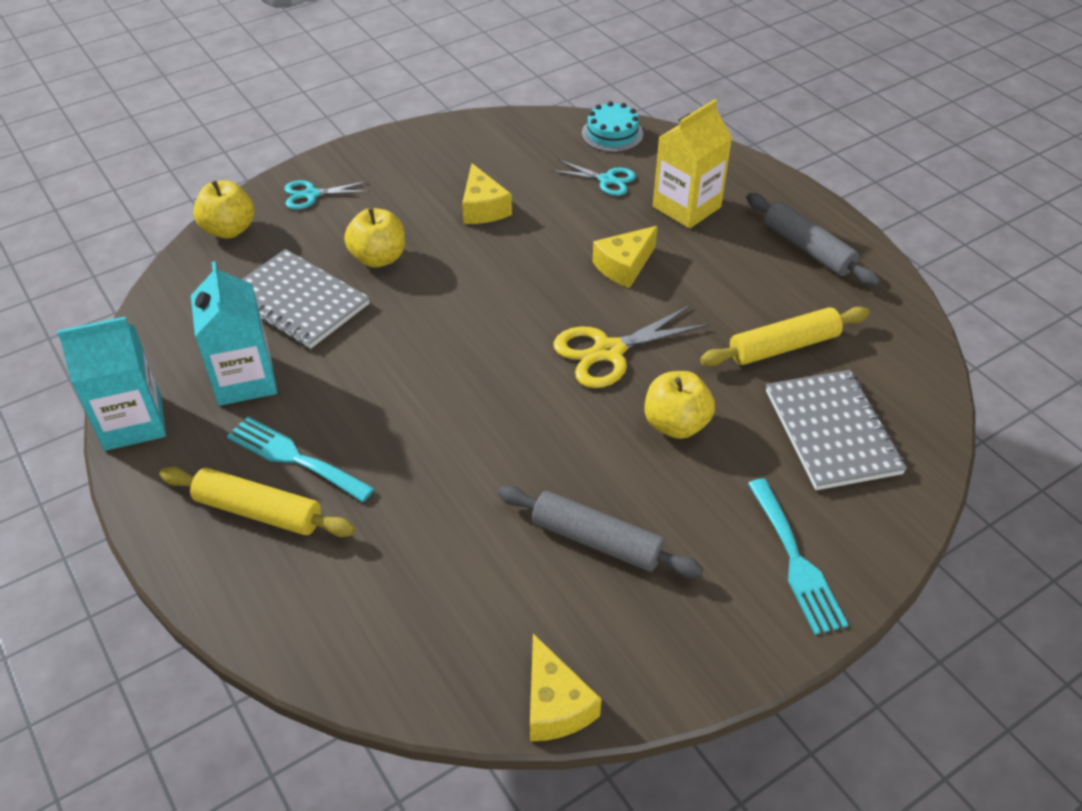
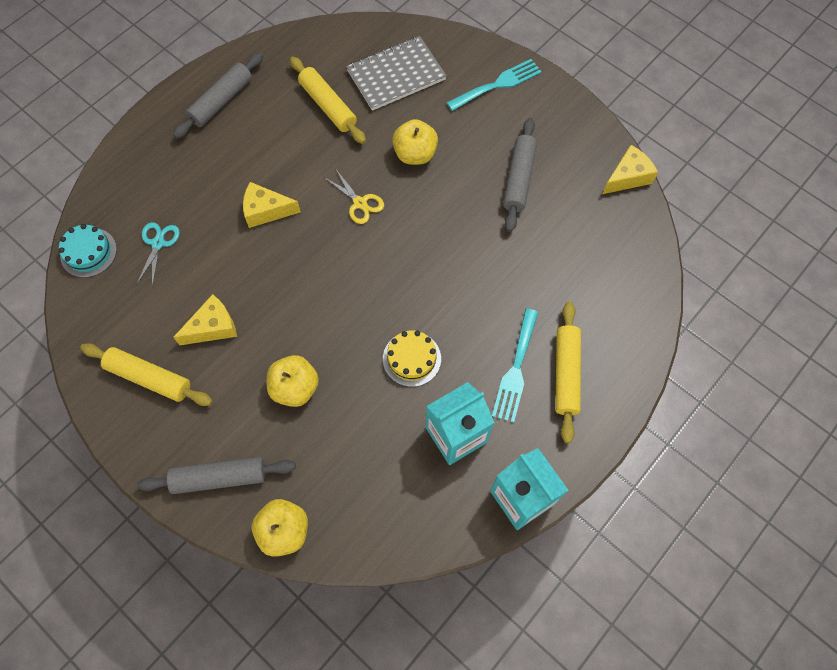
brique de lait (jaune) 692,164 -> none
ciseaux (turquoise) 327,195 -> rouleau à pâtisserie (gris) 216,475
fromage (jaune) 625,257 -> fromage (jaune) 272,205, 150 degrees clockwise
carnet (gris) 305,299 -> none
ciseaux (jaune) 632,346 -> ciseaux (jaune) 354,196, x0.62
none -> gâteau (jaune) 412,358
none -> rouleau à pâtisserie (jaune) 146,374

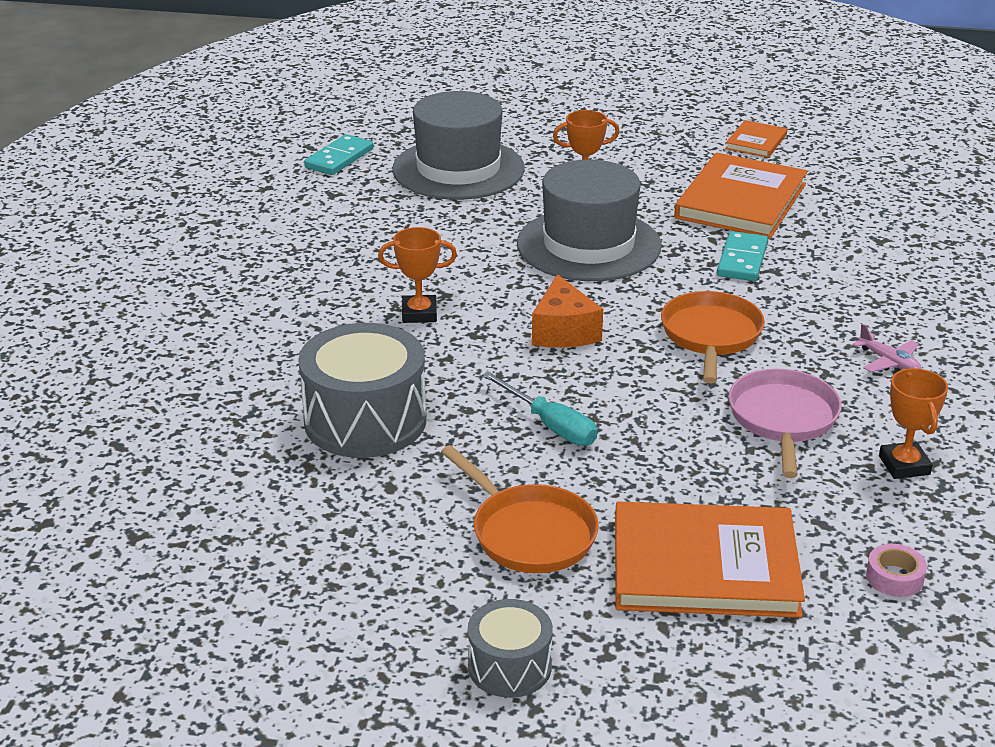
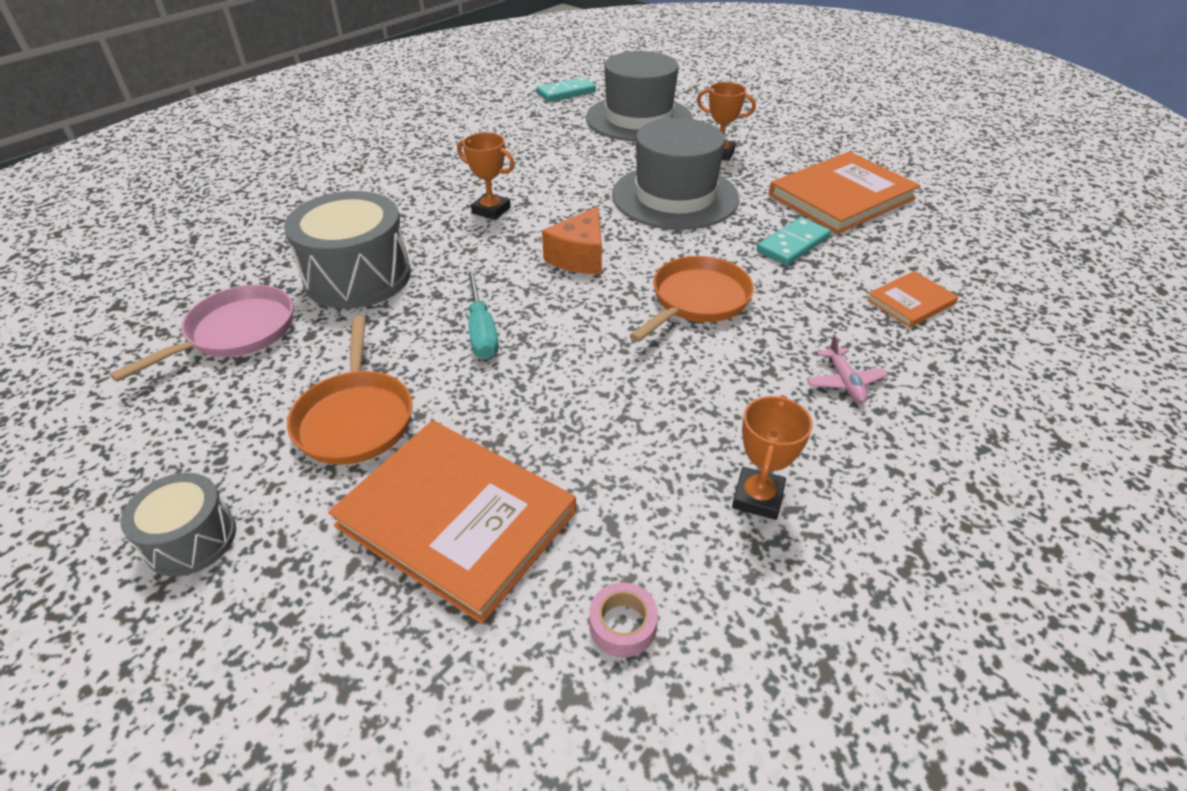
livre (orange) 756,139 -> livre (orange) 912,299, moved
poêle (rose) 785,423 -> poêle (rose) 201,333, moved

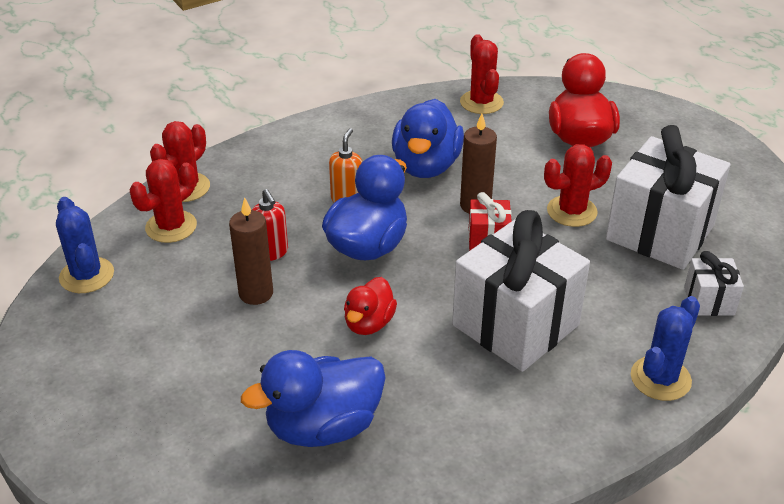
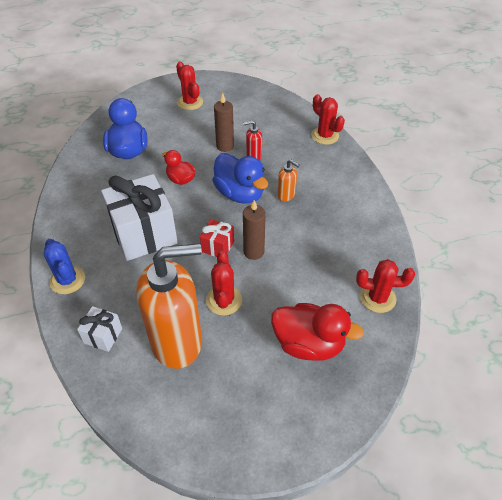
canard (bleu) 428,138 -> none
cadeau (blanc) 668,197 -> distributeur de savon (orange) 169,306
cactus (rouge) 163,201 -> cactus (rouge) 189,86, moved
cactus (bleu) 85,245 -> none

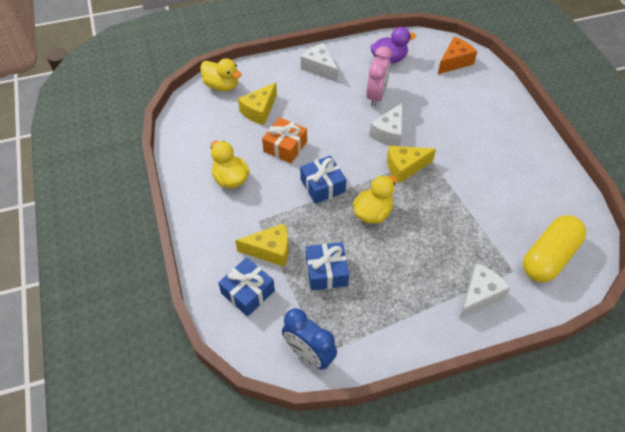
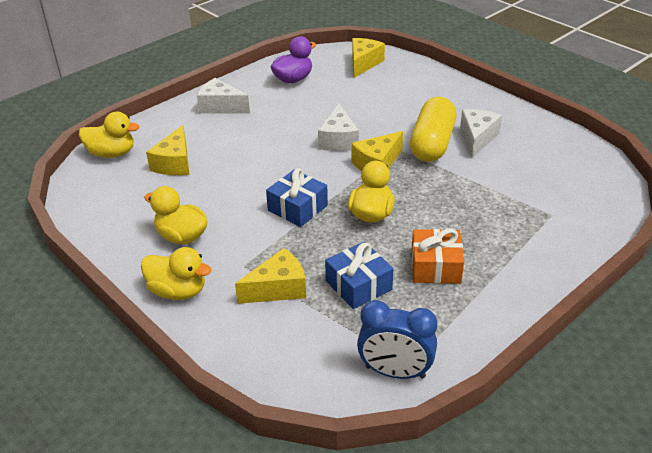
fromage (orange) 457,55 -> fromage (jaune) 368,58
réveil (rose) 379,76 -> none
cadeau (orange) 284,140 -> cadeau (orange) 437,256, moved
gélule (jaune) 554,248 -> gélule (jaune) 433,129, moved
cadeau (bleu) 246,287 -> none
fromage (blanc) 485,291 -> fromage (blanc) 481,133, moved
none -> canard (jaune) 176,273

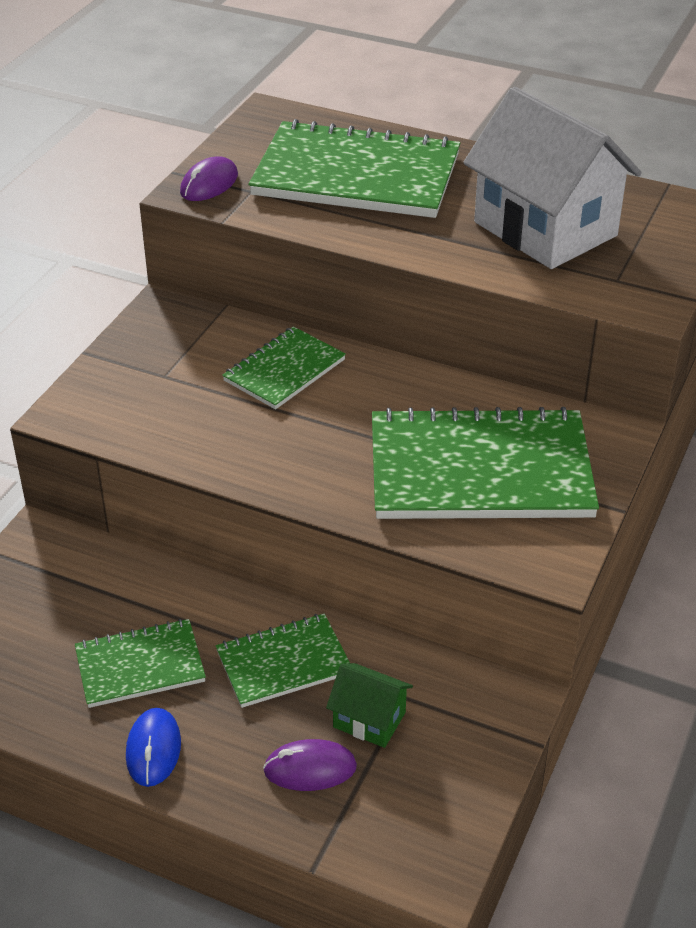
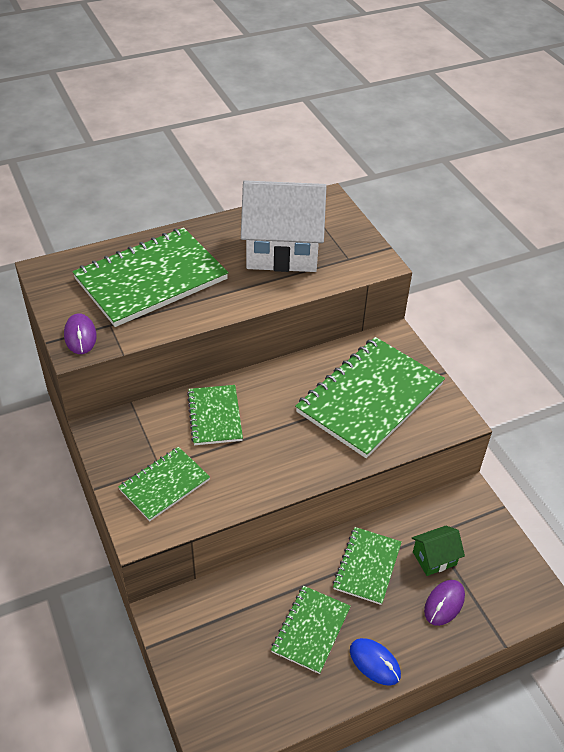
none -> carnet (vert) 164,484

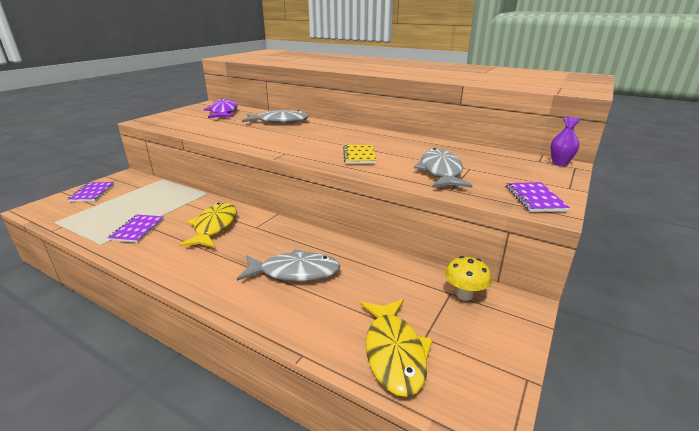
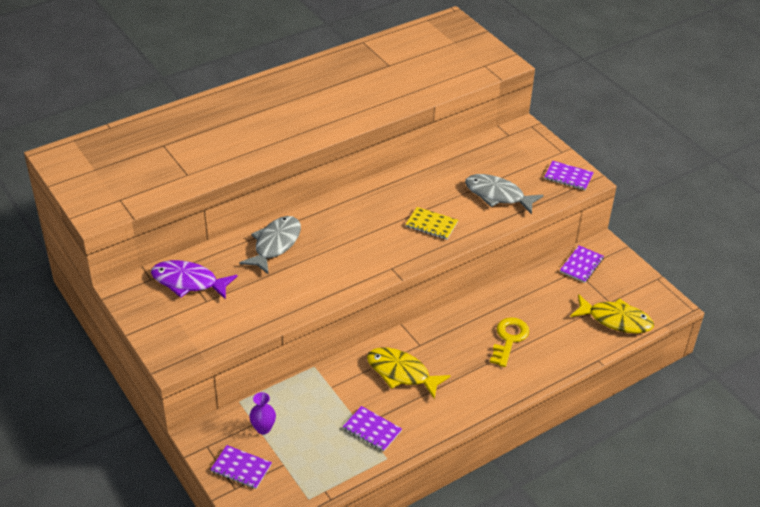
vase (violet) 566,141 -> vase (violet) 262,413, moved
poisson (gris) 288,265 -> clé (jaune) 509,342
champignon (jaune) 468,278 -> carnet (violet) 582,264

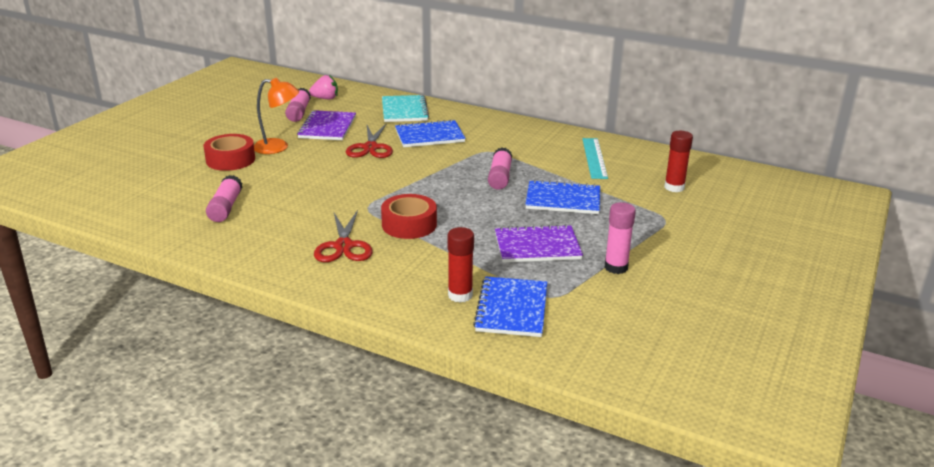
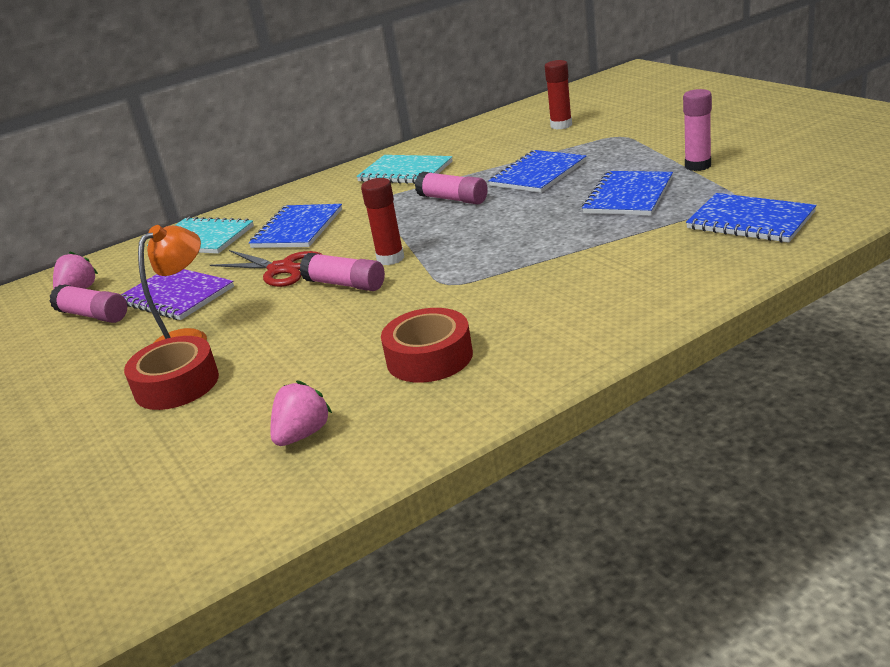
règle (turquoise) 595,158 -> none
bâton de colle (rose) 224,198 -> bâton de colle (rose) 342,272, moved
ruban adhésif (rouge) 409,216 -> ruban adhésif (rouge) 427,345, moved
ciseaux (rouge) 343,236 -> none
carnet (violet) 539,243 -> carnet (bleu) 627,193
bâton de colle (rouge) 461,264 -> bâton de colle (rouge) 382,221, moved
none -> carnet (turquoise) 404,169
none -> fraise (rose) 301,413

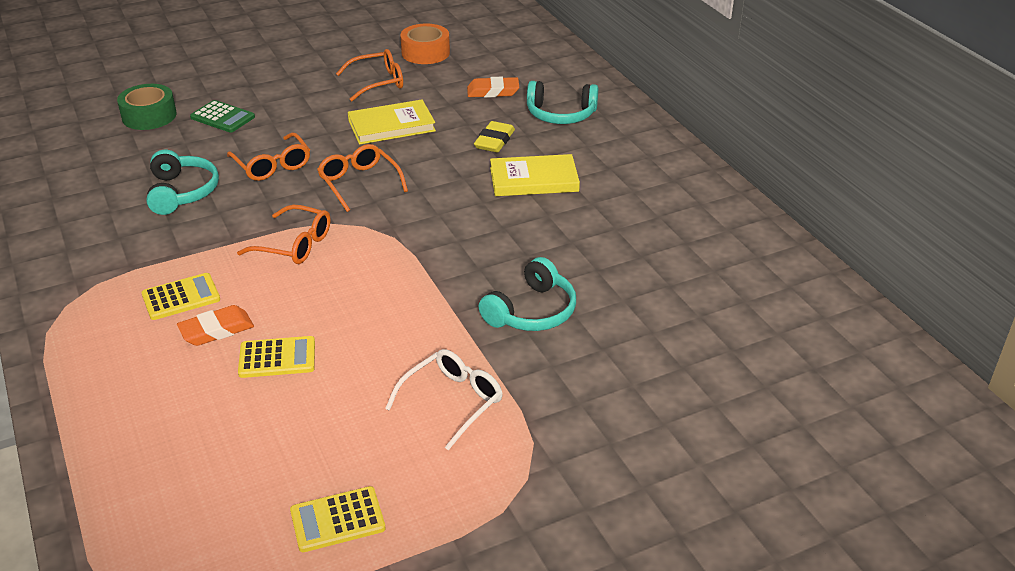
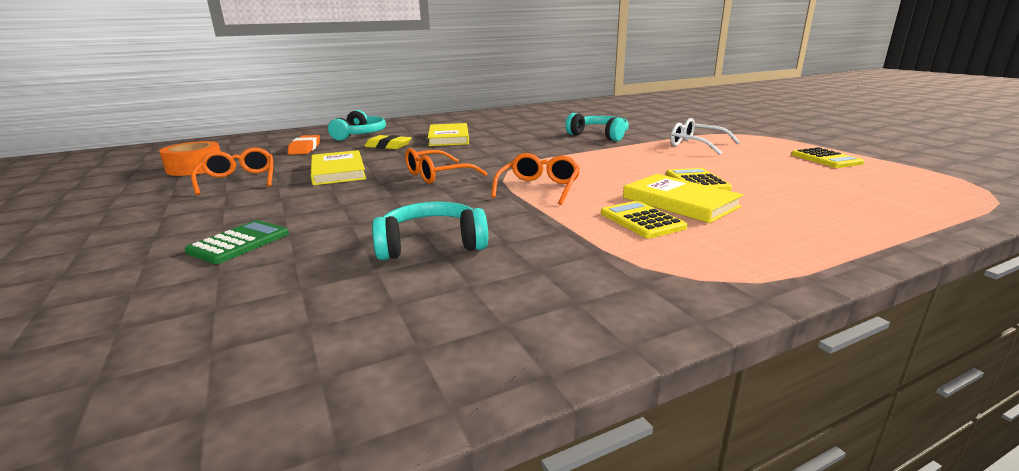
ruban adhésif (vert) 147,107 -> none
lunettes (orange) 268,156 -> none
gomme (orange) 215,325 -> livre (jaune) 683,198

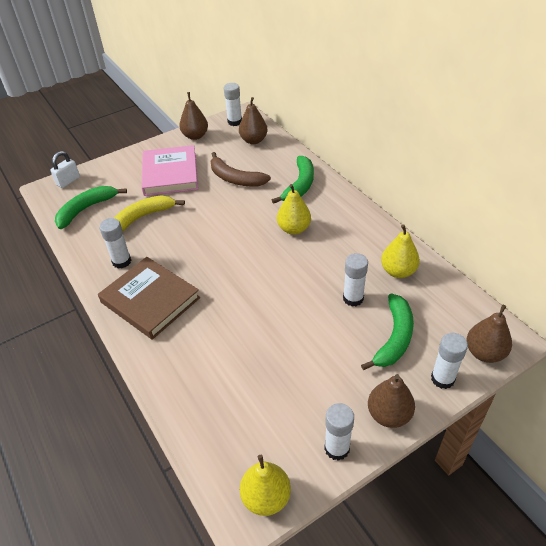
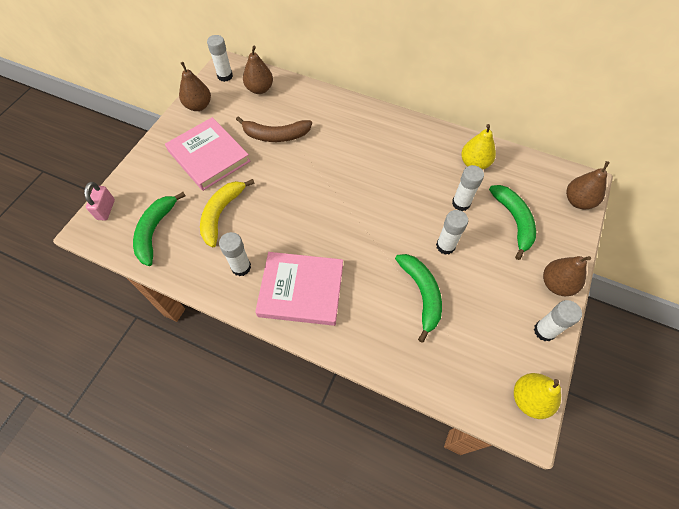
cadenas (blanc) 65,169 -> cadenas (rose) 99,201
banane (vert) 293,180 -> banane (vert) 418,298, moved
poire (jaune) 294,209 -> none
livre (marron) 149,298 -> livre (rose) 299,289
bâton de colle (blanc) 449,361 -> bâton de colle (blanc) 452,232, moved

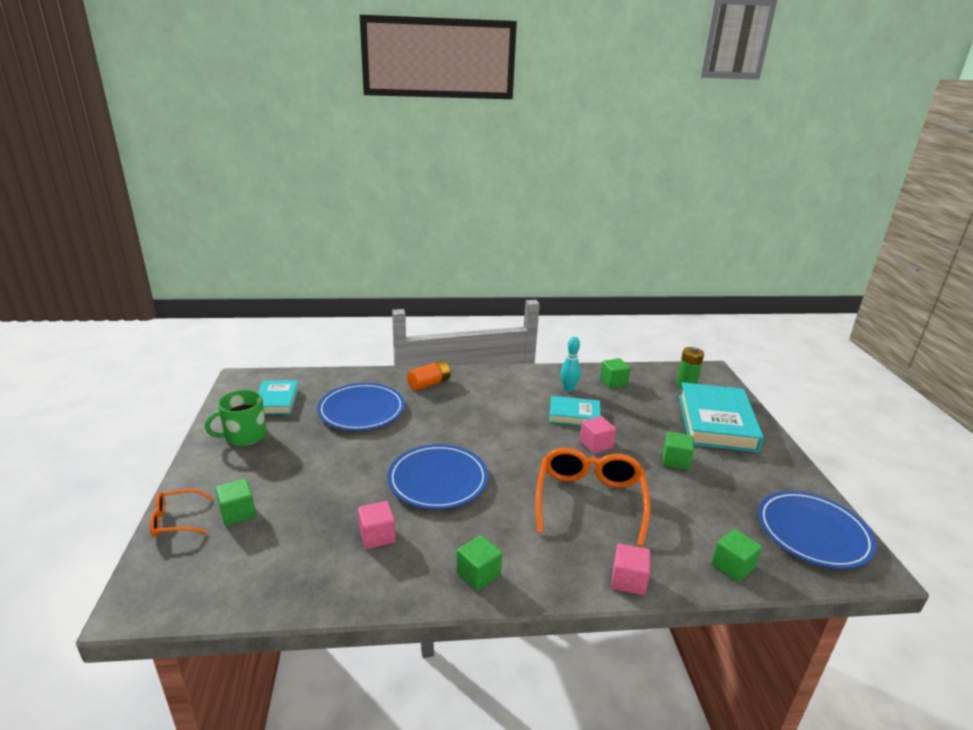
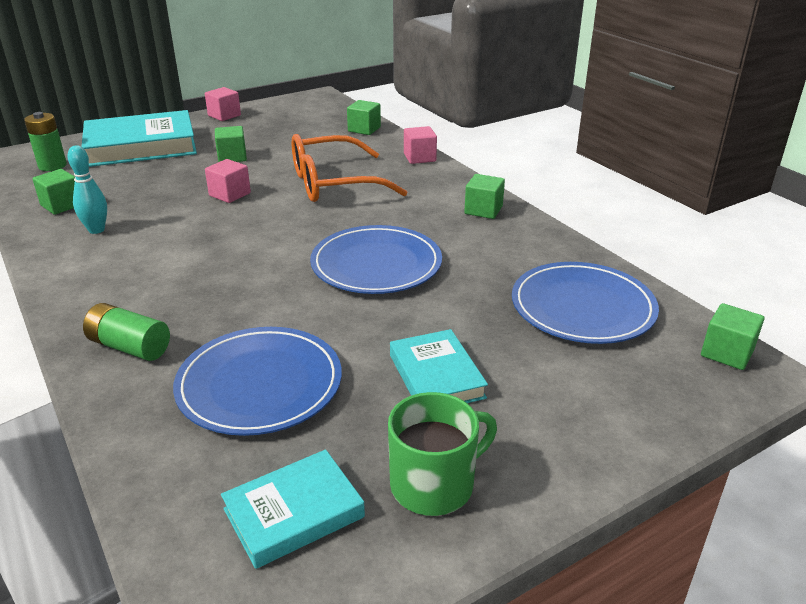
pile (orange) 429,375 -> pile (vert) 126,332
tasse (vert) 236,418 -> tasse (vert) 442,454, 60 degrees counterclockwise
livre (turquoise) 575,411 -> livre (turquoise) 439,366, moved
cube (vert) 236,502 -> cube (vert) 732,336, moved
lunettes (orange) 181,513 -> none
assiette (bleu) 817,530 -> assiette (bleu) 585,303, moved
cube (rose) 377,525 -> cube (rose) 223,104, moved

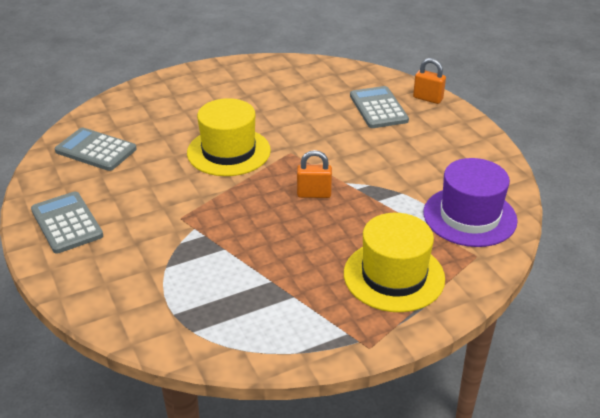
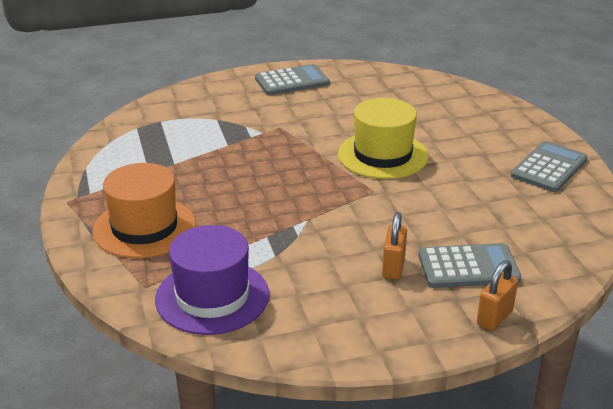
calculatrice (gris) 96,149 -> calculatrice (gris) 549,166, moved
cadenas (orange) 314,174 -> cadenas (orange) 394,246, moved
chapeau (jaune) 394,262 -> chapeau (orange) 144,210

